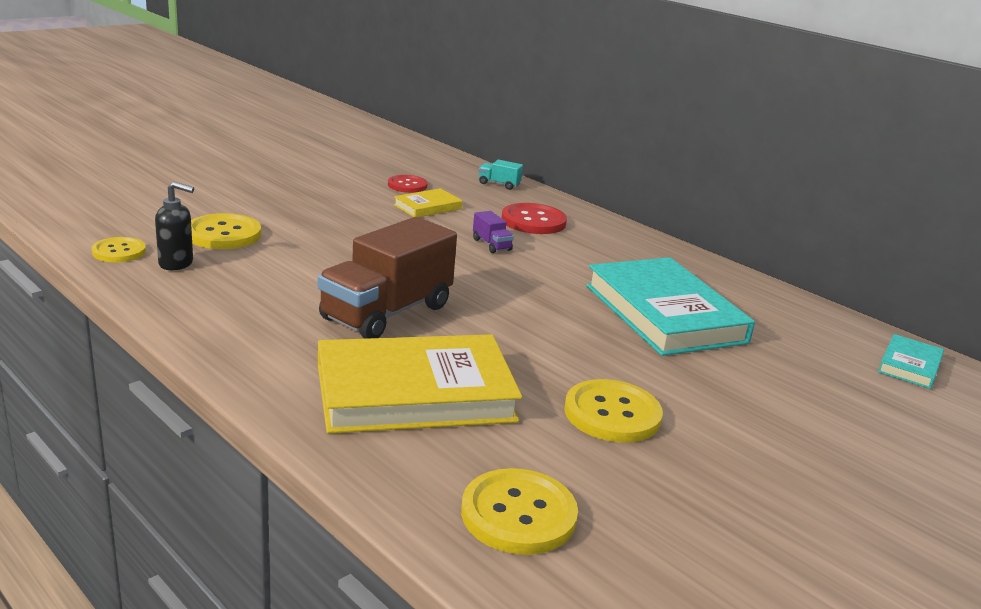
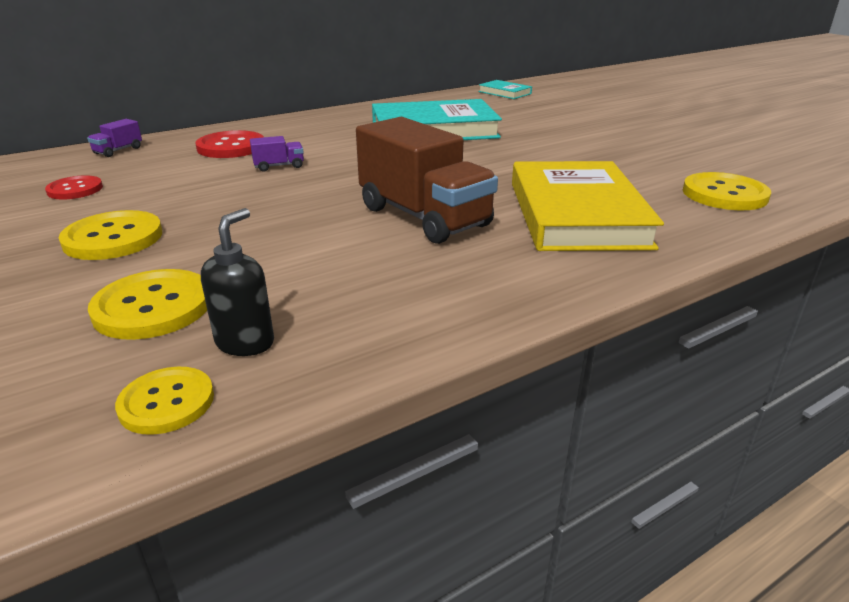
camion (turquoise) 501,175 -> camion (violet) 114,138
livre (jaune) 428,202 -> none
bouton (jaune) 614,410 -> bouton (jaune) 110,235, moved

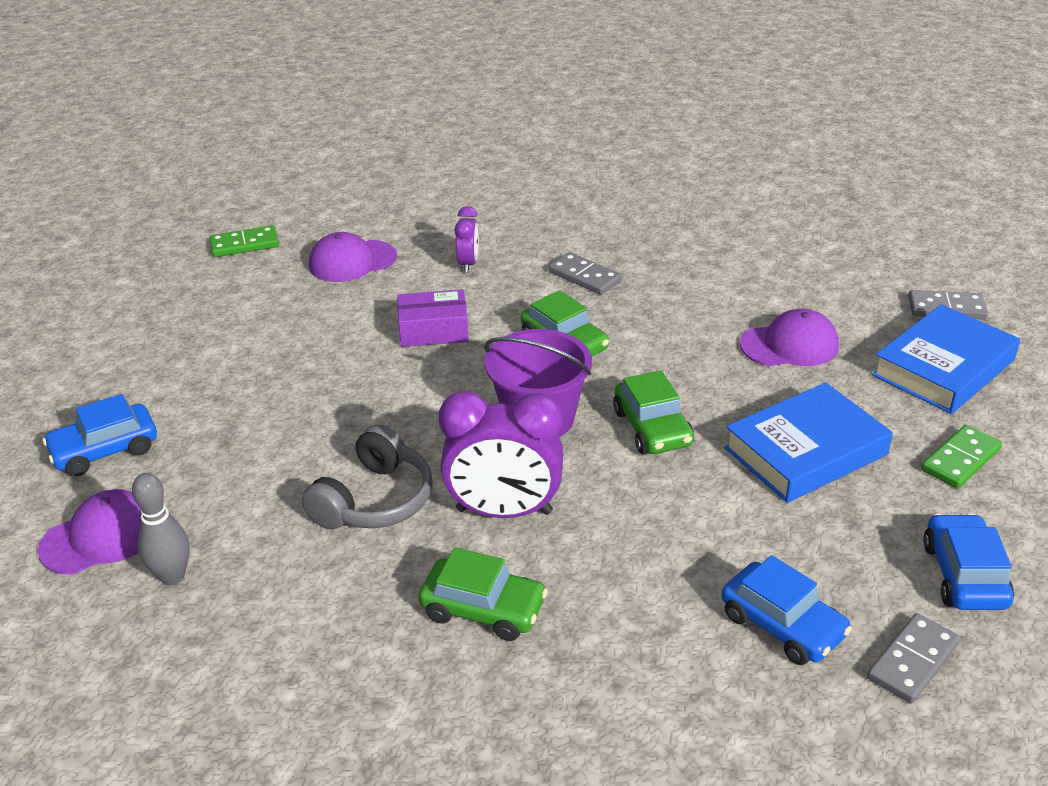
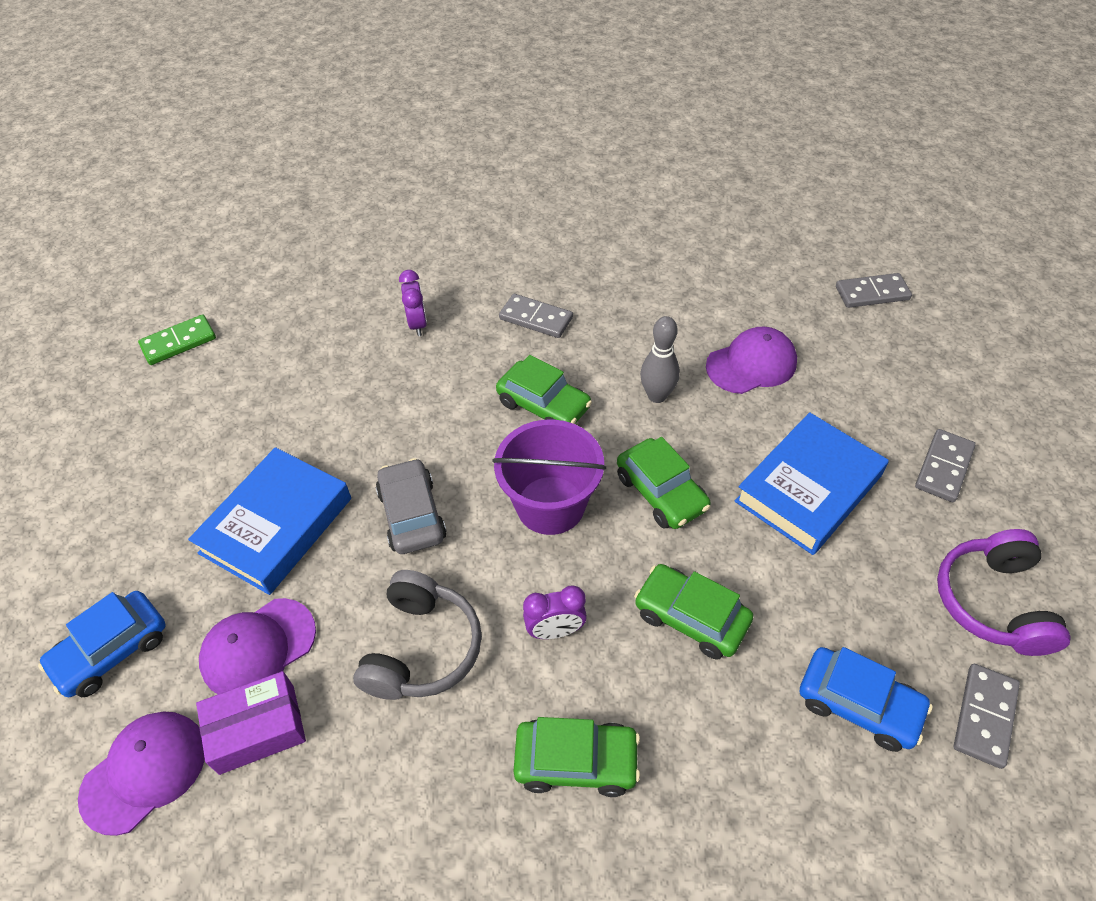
casquette (violet) 353,257 -> casquette (violet) 257,646, moved
boîte (violet) 433,318 -> boîte (violet) 251,723, moved
livre (bleu) 946,359 -> livre (bleu) 269,521, moved
réveil (violet) 500,454 -> réveil (violet) 555,612, x0.51
domino (vert) 961,457 -> domino (gris) 945,465
quille (gris) 161,529 -> quille (gris) 660,359, moved
voiture (bleu) 968,561 -> casque audio (violet) 1004,592
none -> voiture (gris) 411,506
none -> voiture (vert) 693,612

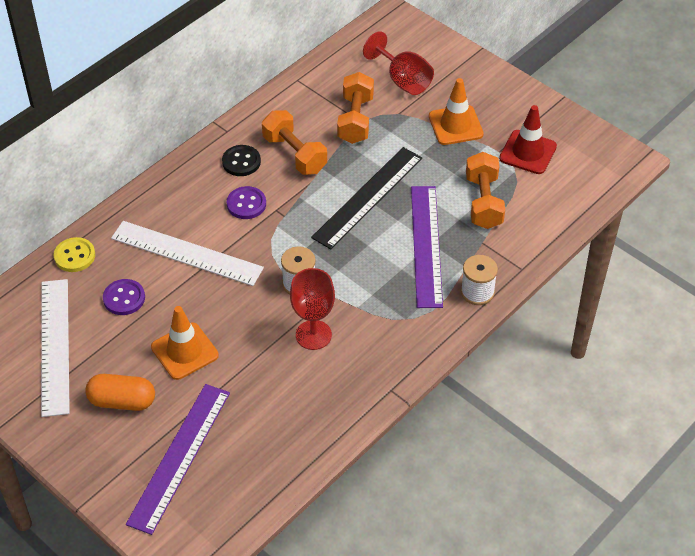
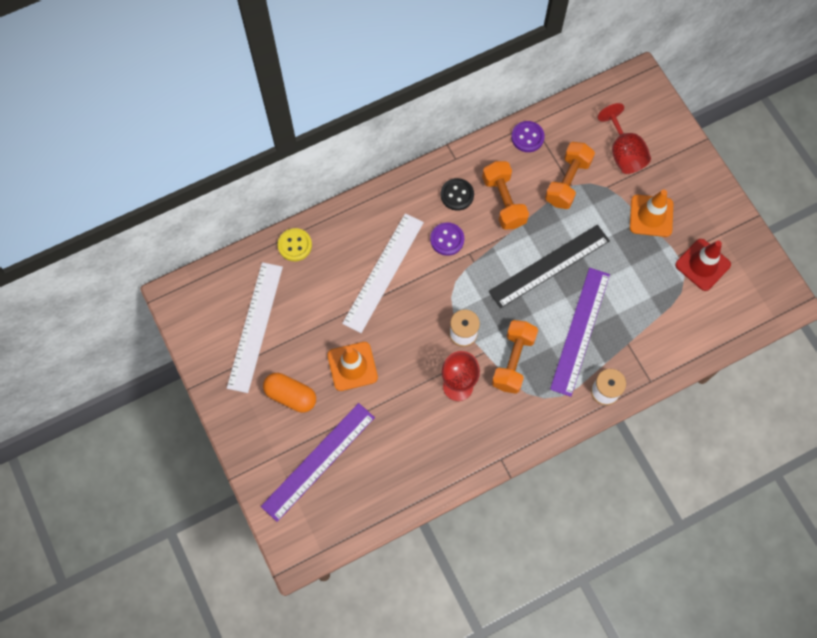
haltère (orange) 485,190 -> haltère (orange) 515,357, moved
règle (blanc) 187,253 -> règle (blanc) 383,273, 75 degrees clockwise
bouton (violet) 124,297 -> bouton (violet) 528,136, moved

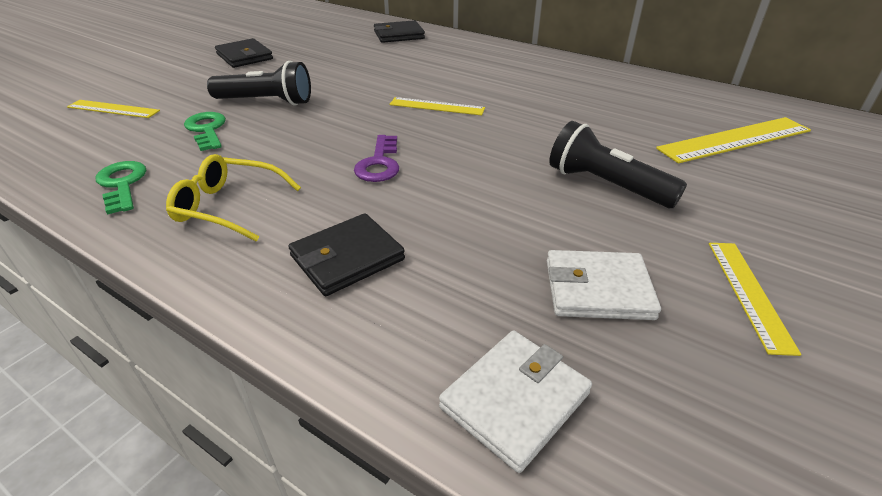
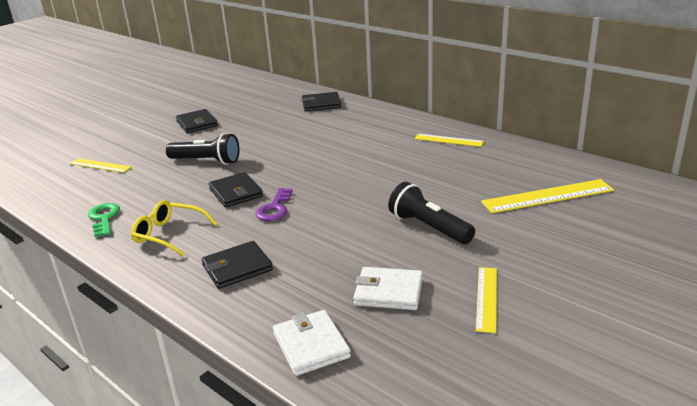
règle (jaune) 437,106 -> règle (jaune) 449,140, moved
clé (vert) 205,131 -> none
portefeuille (blanc) 515,402 -> portefeuille (blanc) 312,343, 75 degrees counterclockwise
none -> portefeuille (noir) 236,190

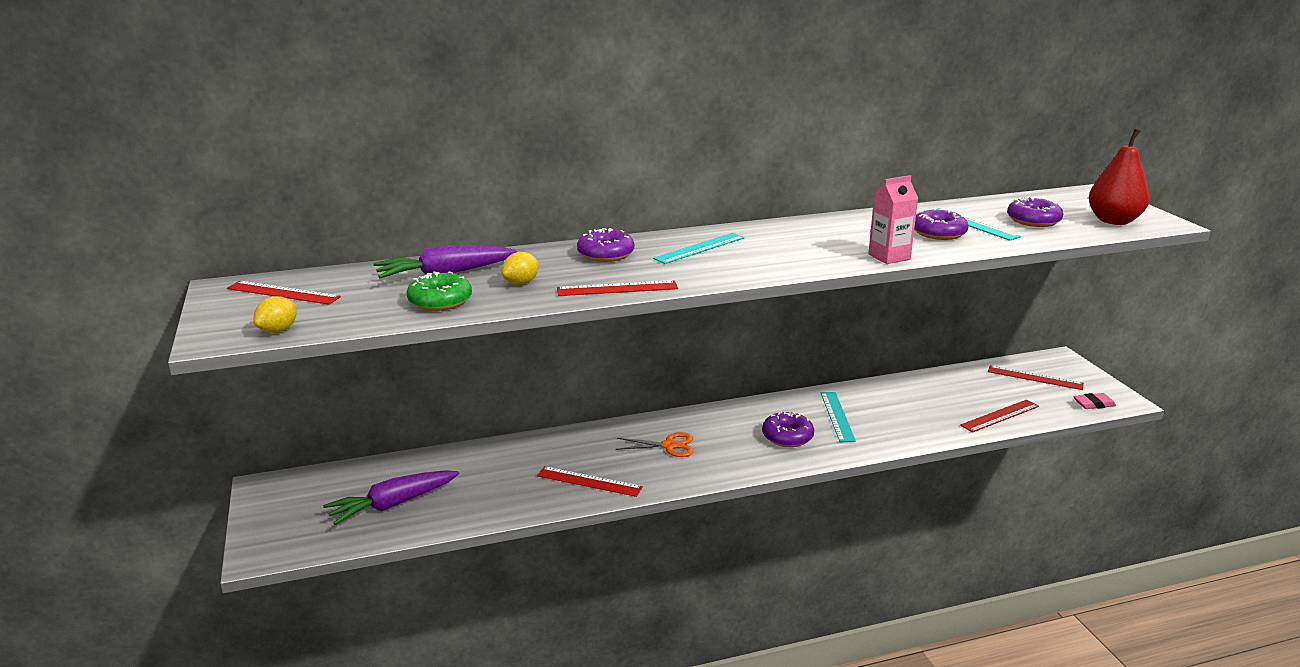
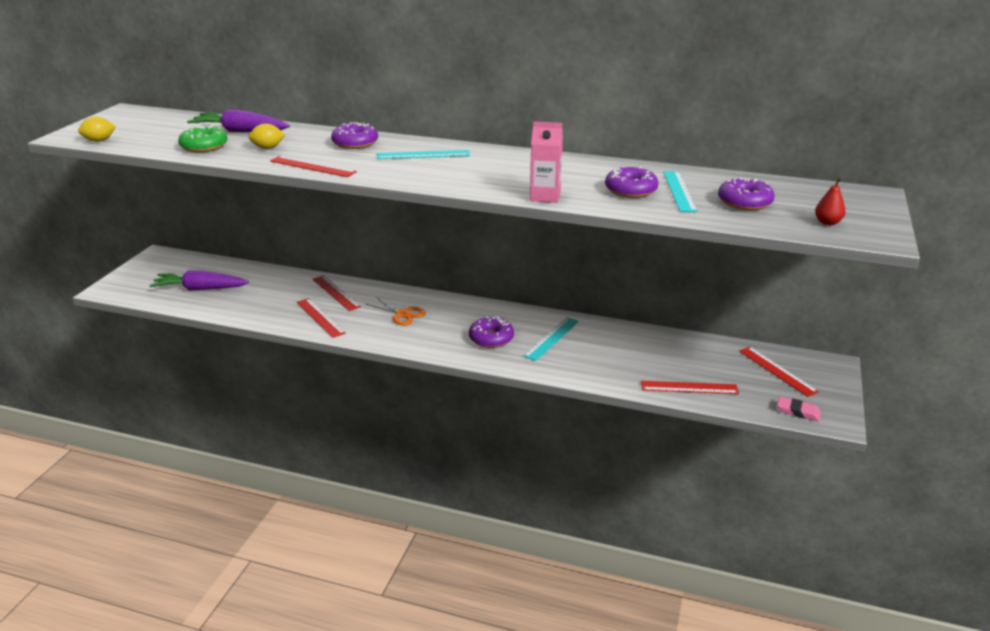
poire (rouge) 1119,177 -> poire (rouge) 830,201, x0.48
règle (rouge) 284,293 -> règle (rouge) 337,293, moved

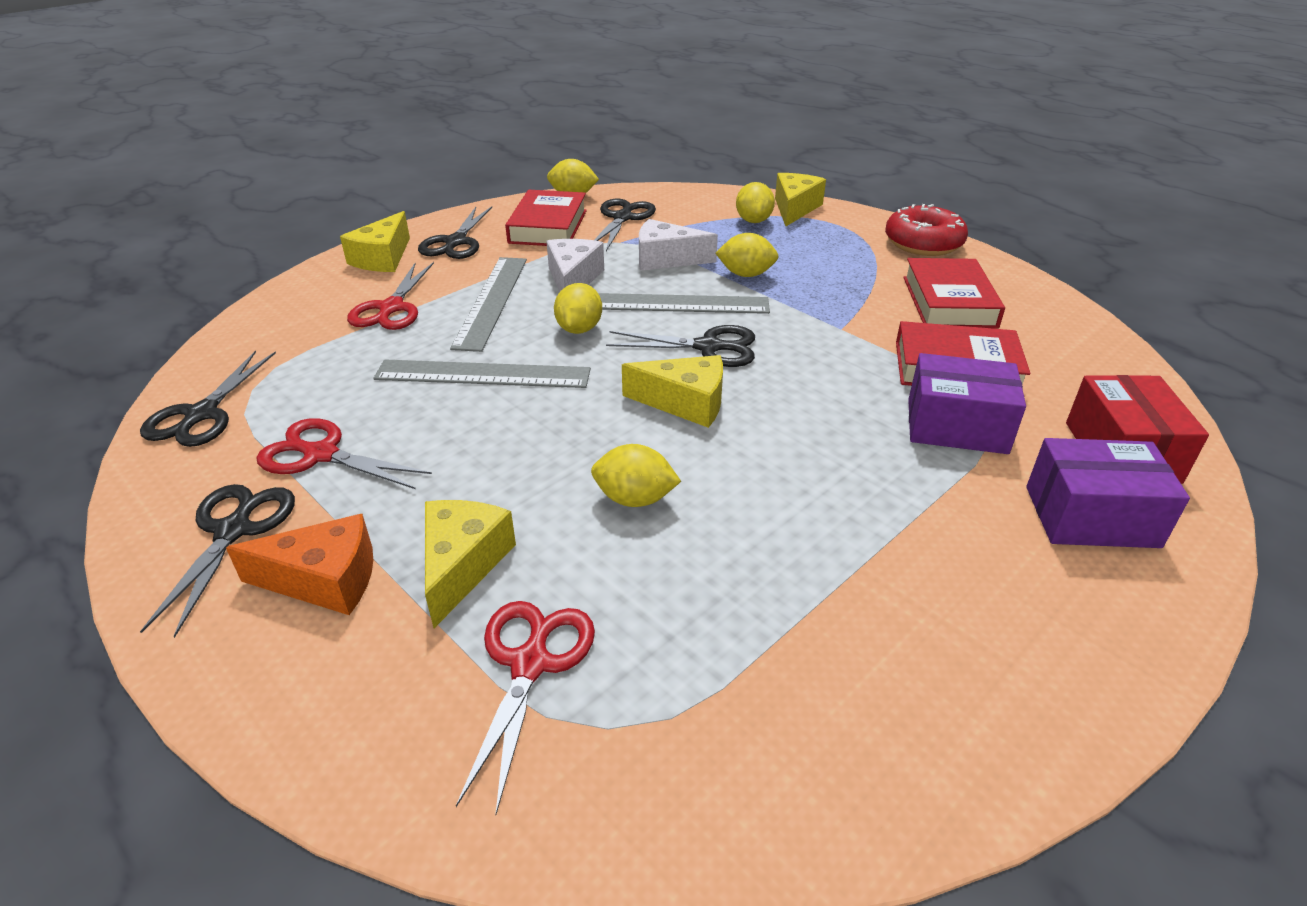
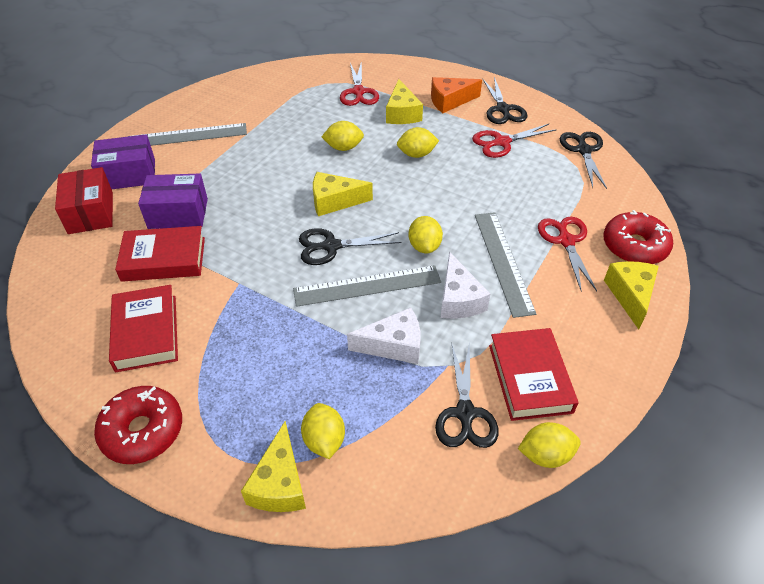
ciseaux (noir) 455,233 -> none
citron (jaune) 747,255 -> citron (jaune) 418,142, moved
règle (gris) 482,374 -> règle (gris) 187,134, moved
ciseaux (rouge) 344,453 -> ciseaux (rouge) 514,141, 150 degrees clockwise
none -> beignet (rouge) 638,237

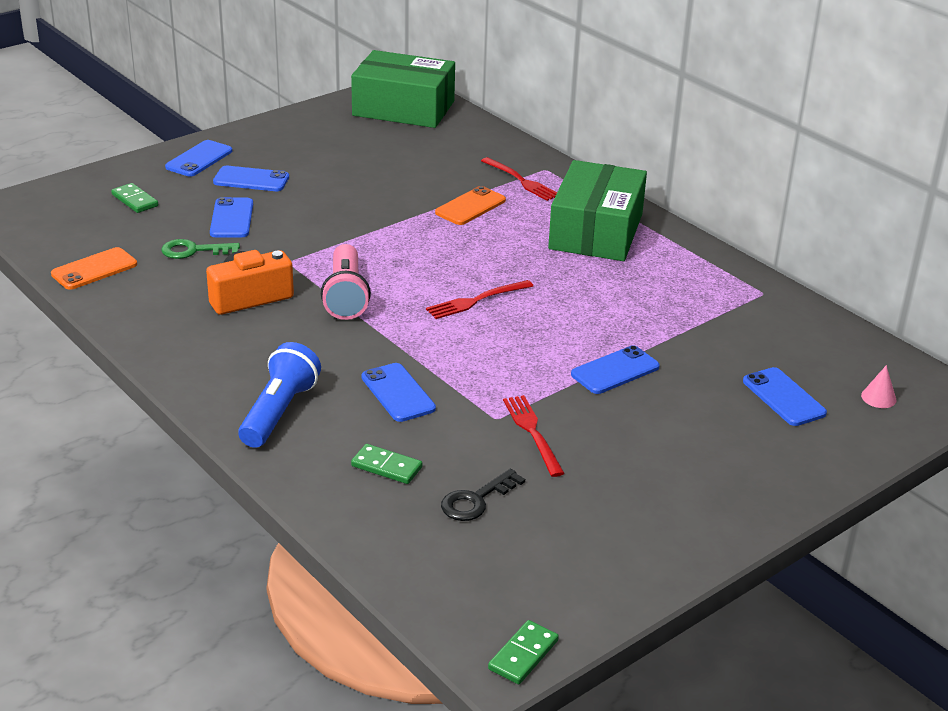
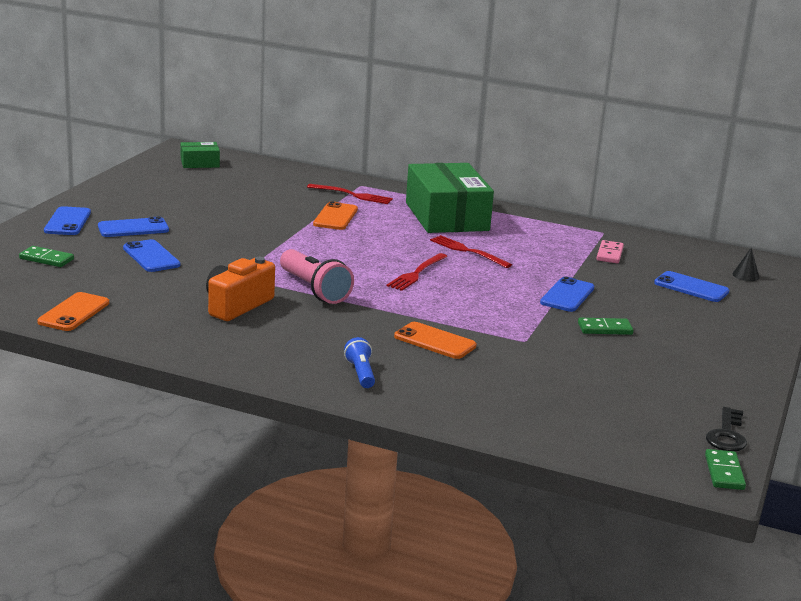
boîte (vert) 403,89 -> boîte (vert) 200,155, x0.46
clé (vert) 200,249 -> none
lampe de poche (bleu) 279,395 -> lampe de poche (bleu) 359,362, x0.58
téléphone (bleu) 399,392 -> téléphone (orange) 435,340
cône (rose) 879,386 -> cône (noir) 745,264
fourchette (rouge) 534,436 -> fourchette (rouge) 471,251, moved
domino (vert) 386,464 -> domino (vert) 605,326, moved
clé (noir) 483,495 -> clé (noir) 726,429, moved
none -> domino (rose) 610,252

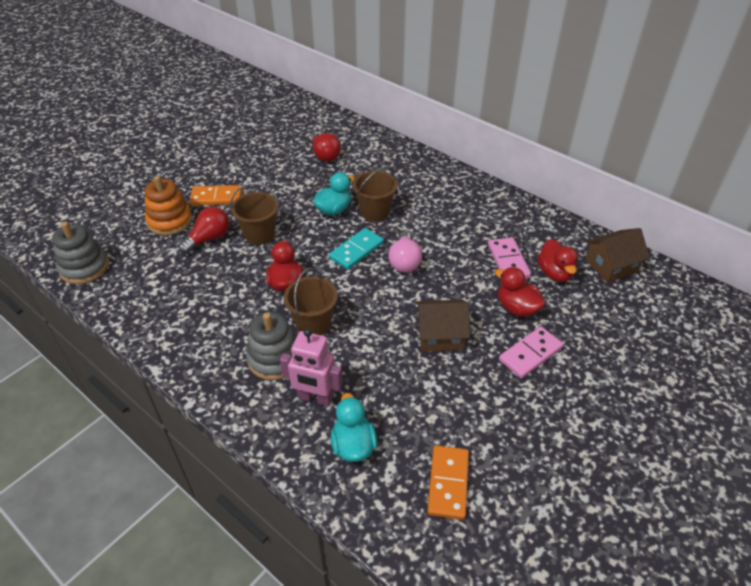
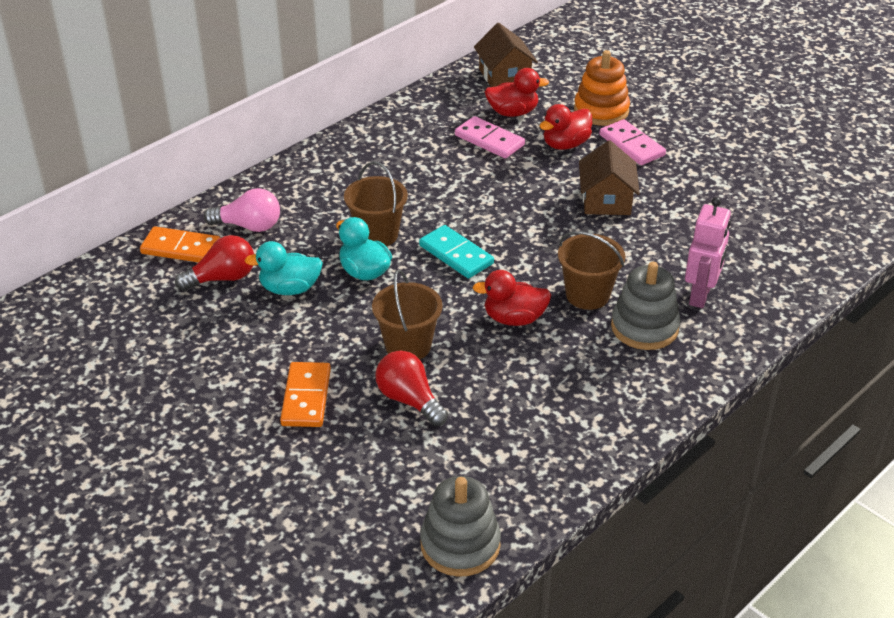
jouet à empiler (orange) 168,206 -> jouet à empiler (orange) 602,88, moved
ampoule (rose) 405,252 -> ampoule (rose) 242,210, moved
domino (rose) 509,257 -> domino (rose) 490,137, 45 degrees clockwise
canard (turquoise) 354,427 -> canard (turquoise) 283,268, moved
domino (orange) 448,482 -> domino (orange) 180,244, moved

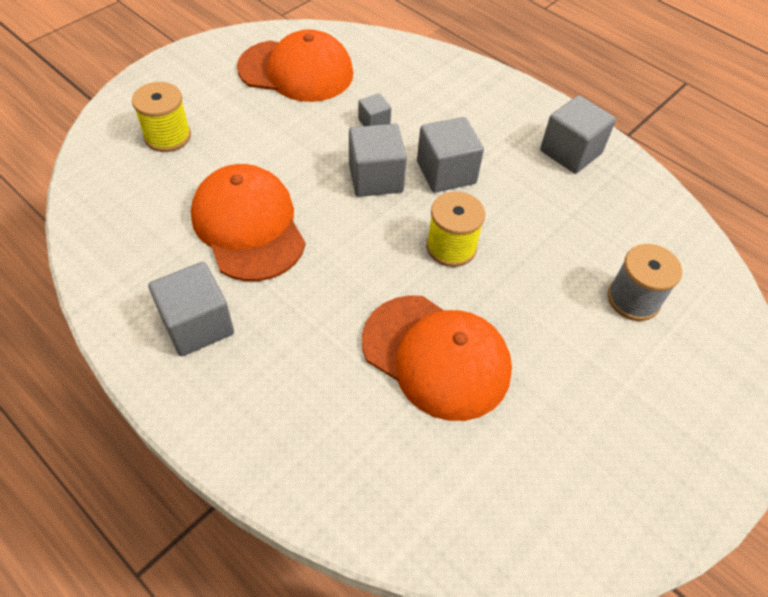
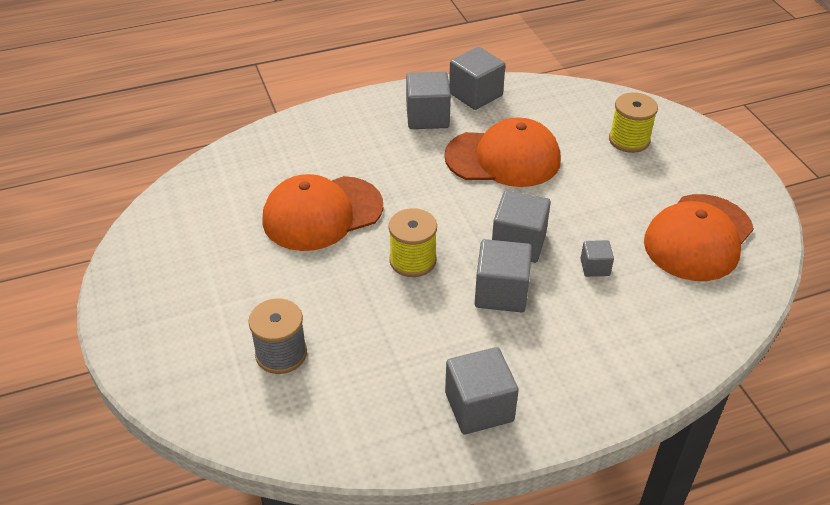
none -> cube (gris) 477,78

